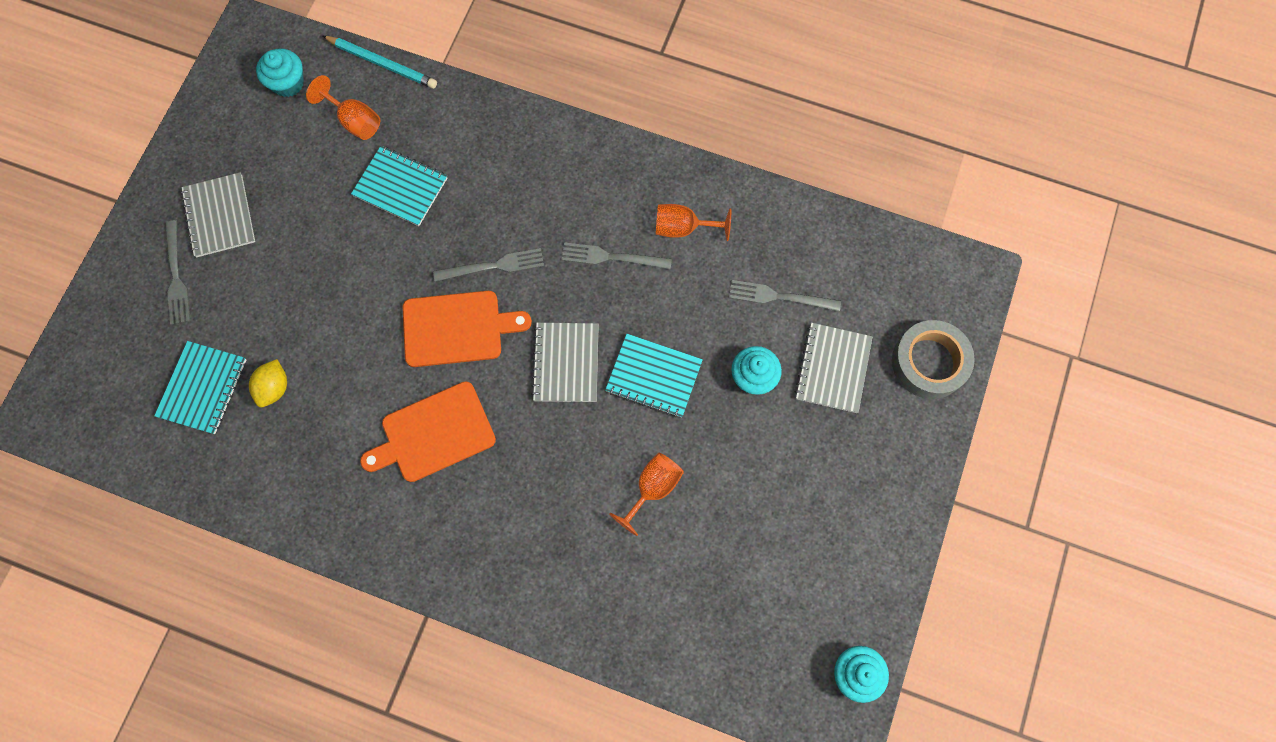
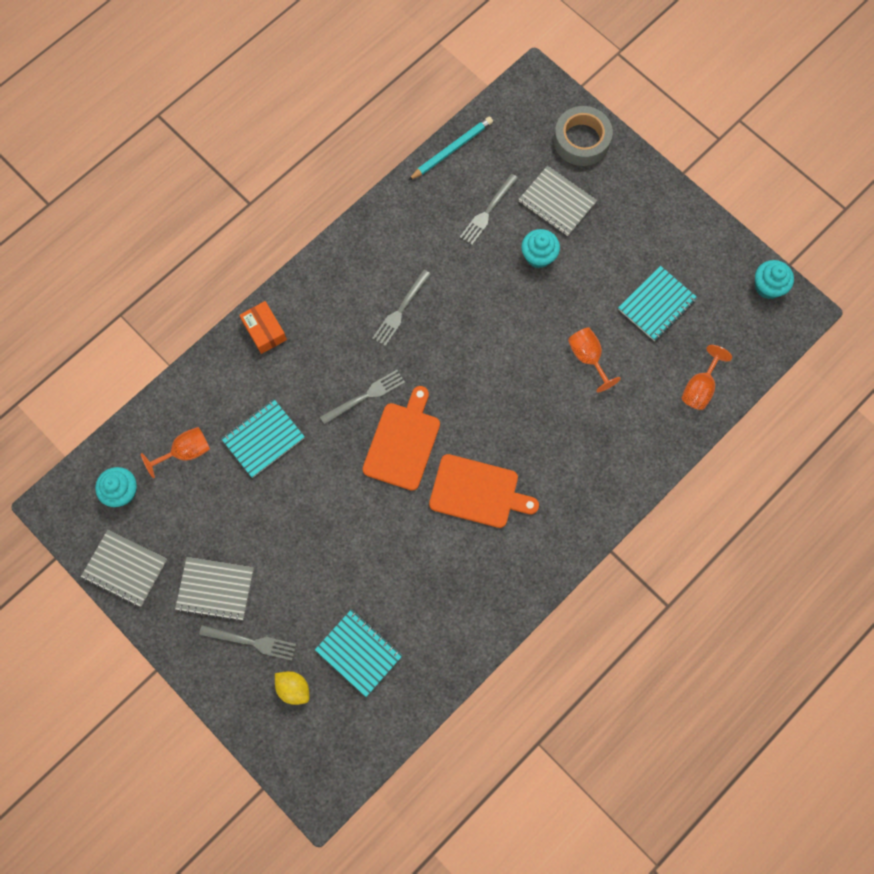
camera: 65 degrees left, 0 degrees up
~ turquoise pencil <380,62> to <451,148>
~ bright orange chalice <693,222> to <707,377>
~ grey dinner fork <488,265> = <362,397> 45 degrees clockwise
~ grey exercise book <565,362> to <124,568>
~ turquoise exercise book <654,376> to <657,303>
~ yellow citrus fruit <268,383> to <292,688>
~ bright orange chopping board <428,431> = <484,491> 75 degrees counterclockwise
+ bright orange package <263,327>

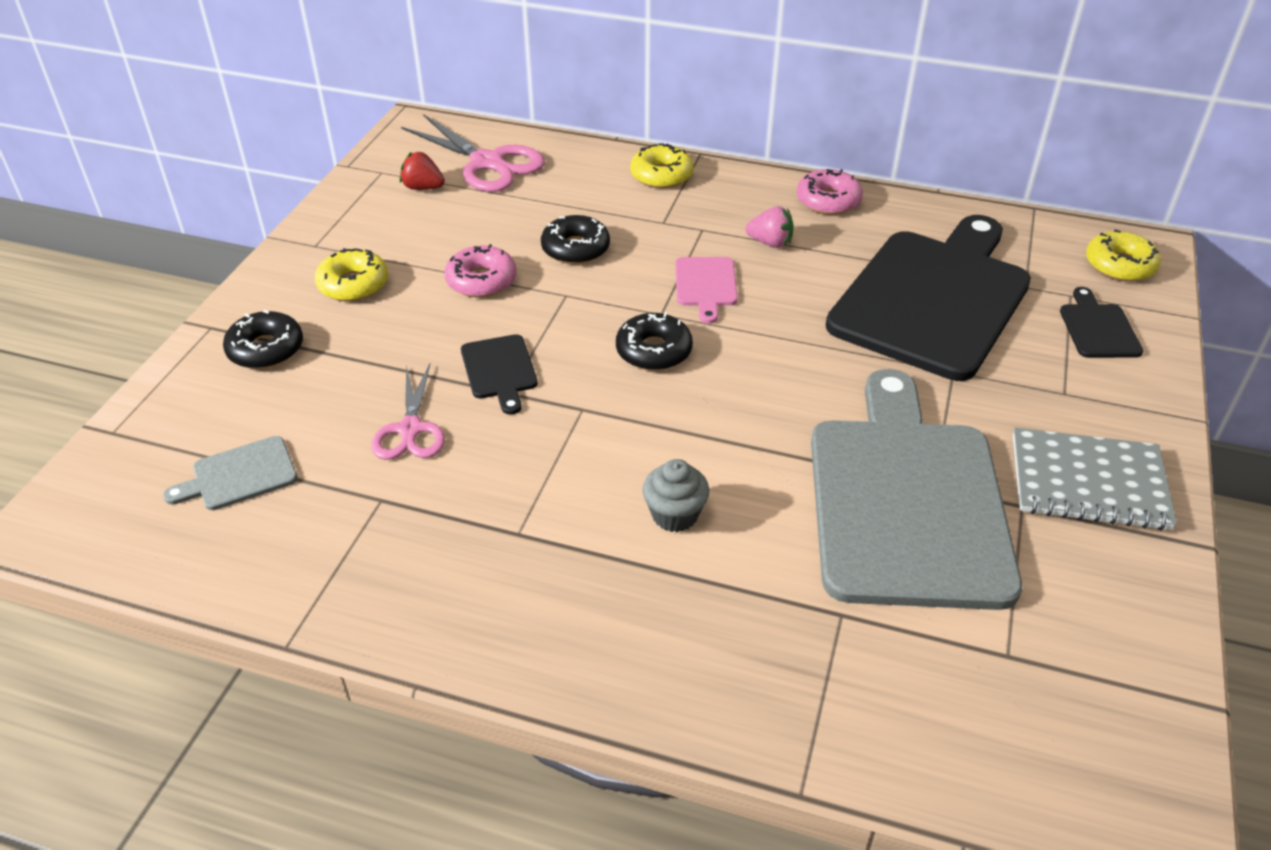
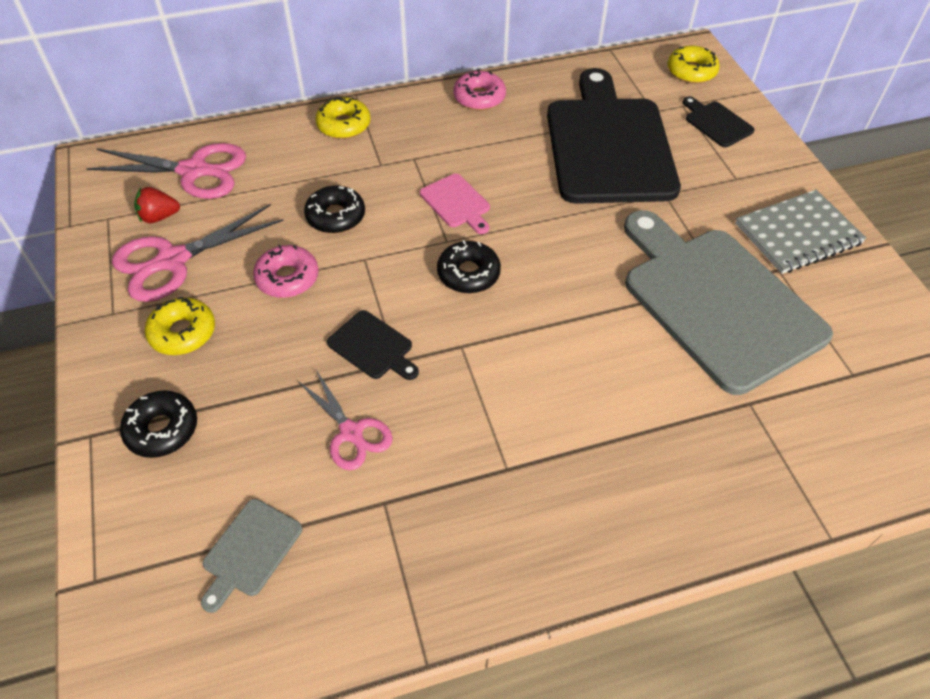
camera: 35 degrees left, 10 degrees up
- rosy strawberry <770,227>
- grey cupcake <675,495>
+ rosy shears <198,253>

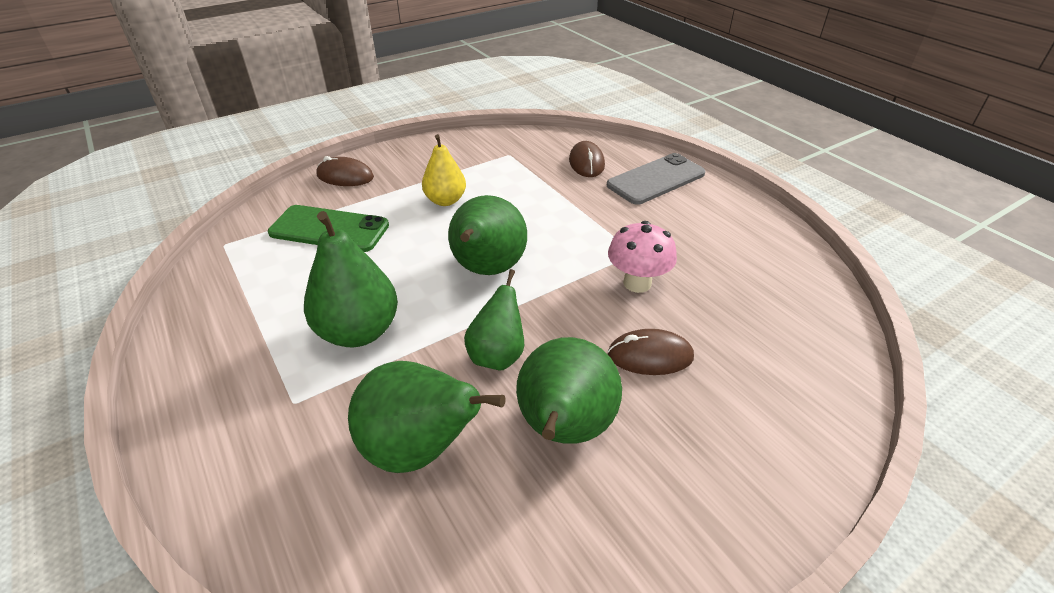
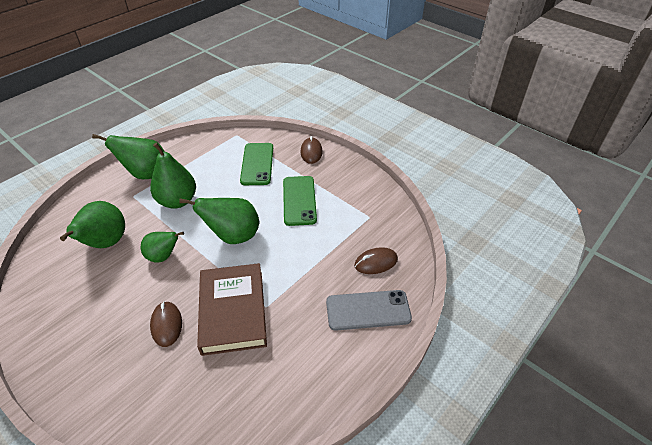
camera: 75 degrees right, 5 degrees up
~ yellow toy pear <444,170> to emerald smartphone <300,201>
~ grey smartphone <656,179> = <369,310> 45 degrees counterclockwise
~ rosy toadstool <642,257> to brown hardback <232,309>
~ emerald toy pear <569,390> to <128,156>

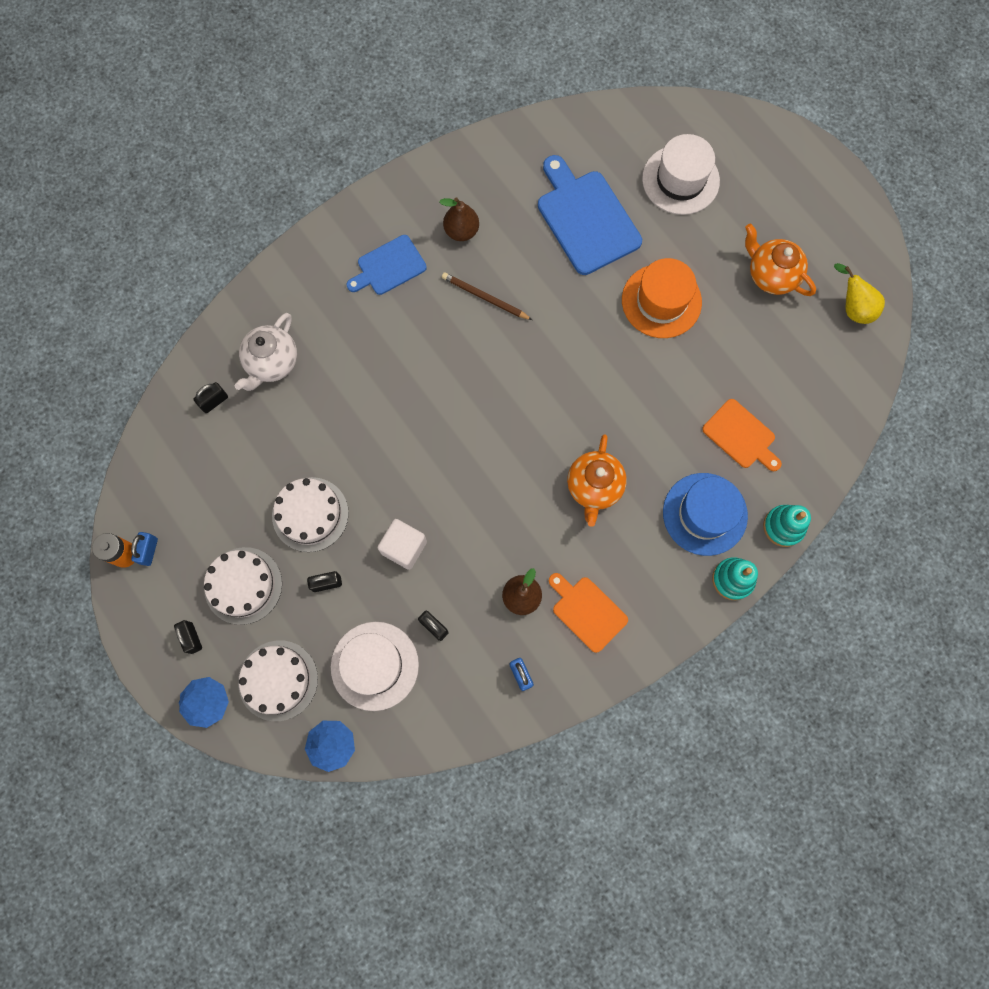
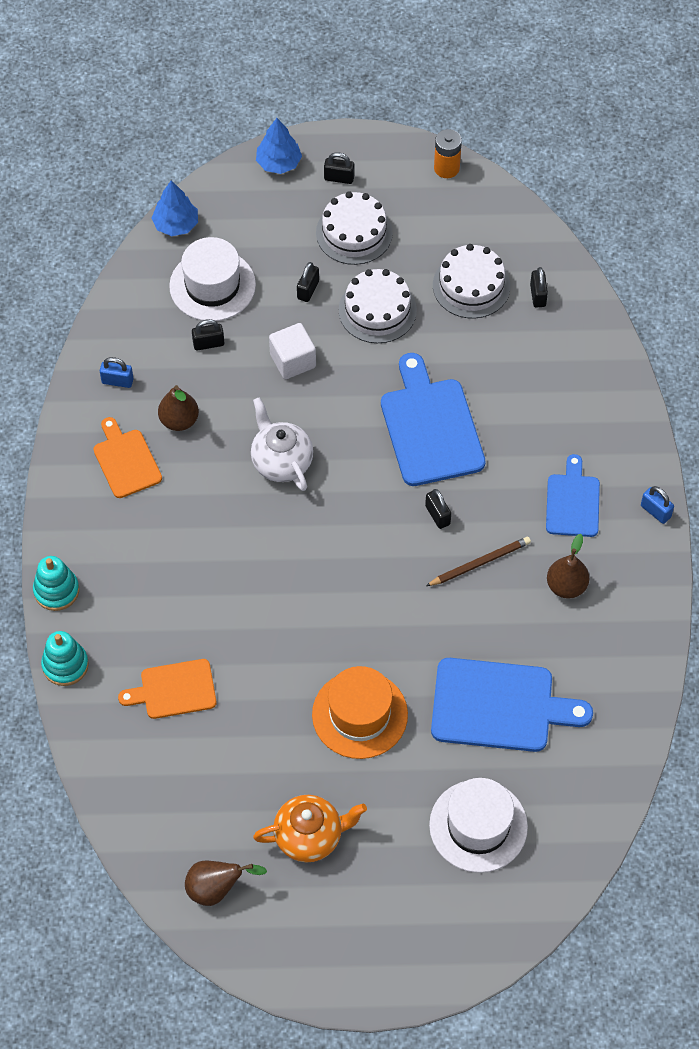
camera: 125 degrees right, 15 degrees down
~ yellow toy pear <859,293> to brown toy pear <226,883>
~ white tea pot <265,352> to <282,444>
- bright orange tea pot <597,480>
- royal blue top hat <705,514>
~ royal blue lock <144,549> to <657,505>
~ bright orange chopping board <588,613> = <127,457> 105 degrees counterclockwise
~ white cake <278,681> to <471,281>
+ royal blue chopping board <433,419>
+ ebony lock <438,509>

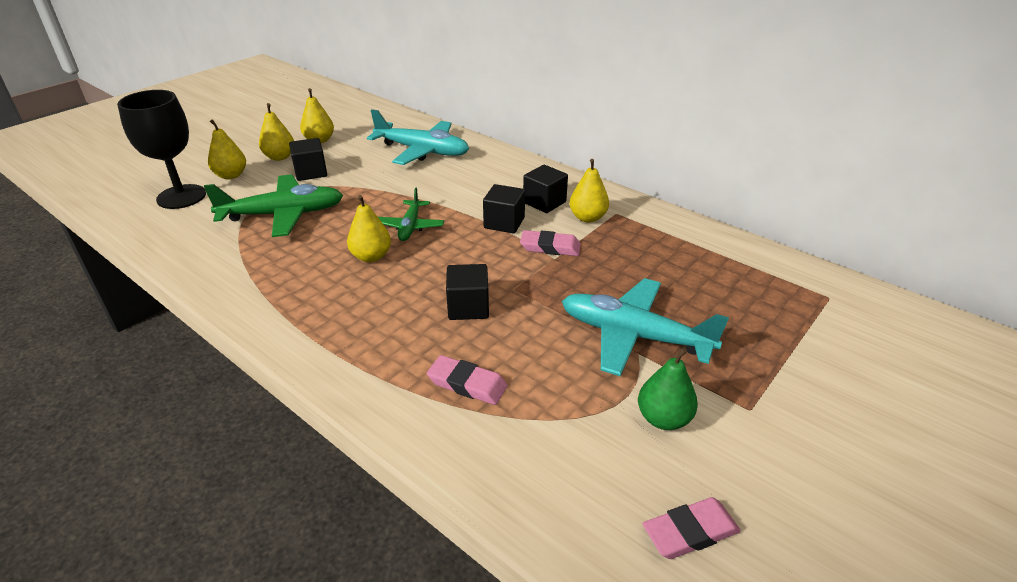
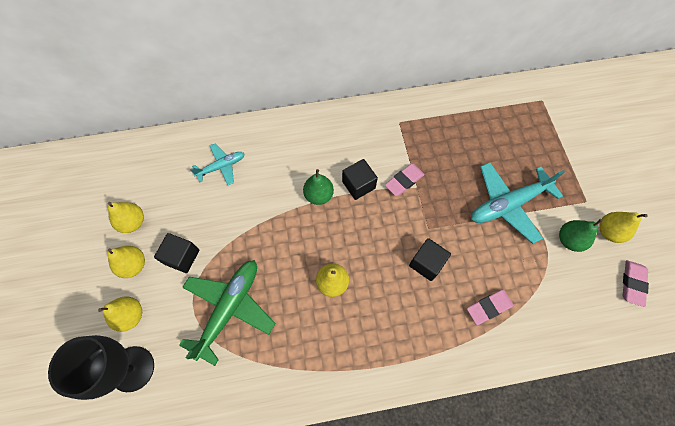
camera: 50 degrees left, 30 degrees up
~ turquoise aeroplane <418,137> = <217,164> x0.57
~ yellow toy pear <589,191> to <624,227>
- ebony block <545,189>
- emerald aeroplane <411,214>
+ emerald toy pear <318,187>

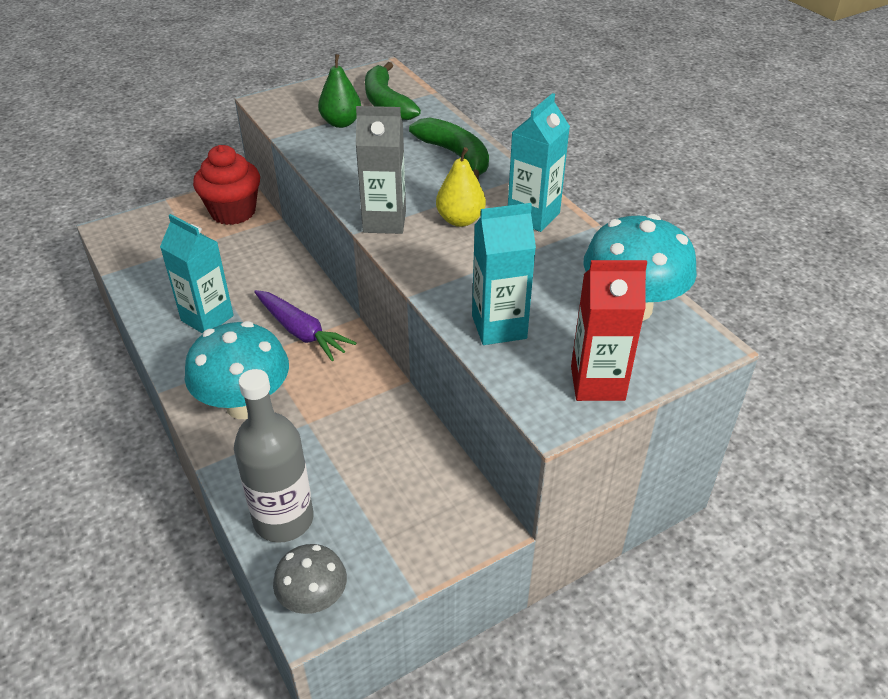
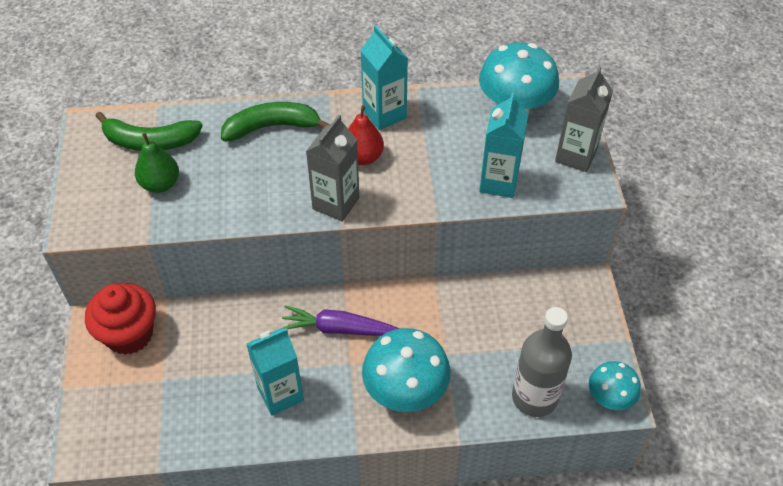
camera: 65 degrees left, 10 degrees up
~ yellow toy pear <461,187> to crimson toy pear <366,135>
~ crimson milk carton <609,330> to grey milk carton <584,119>
~ purple root vegetable <305,325> = <341,320> 150 degrees counterclockwise
~ grey toadstool <310,579> to turquoise toadstool <615,385>

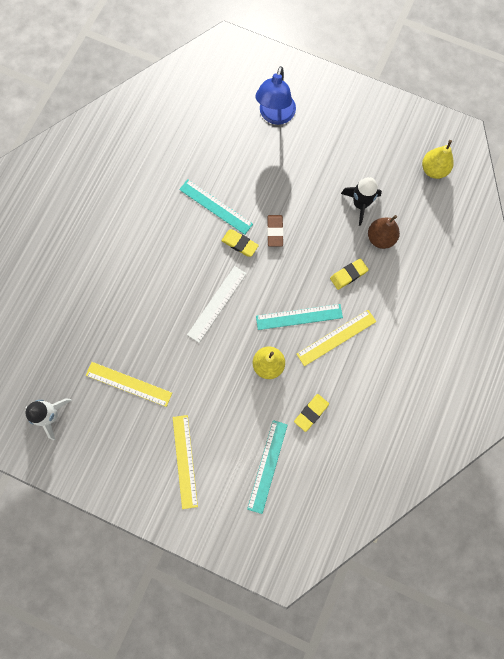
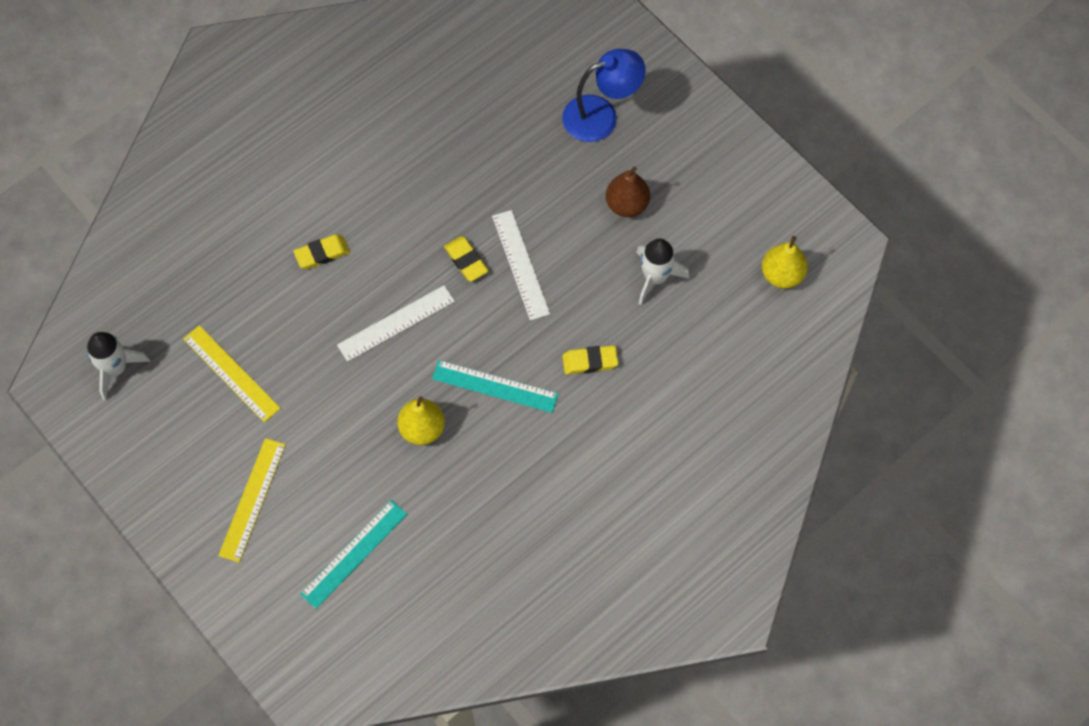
camera: 25 degrees right, 10 degrees down
~ royal blue lamp <275,95> = <603,95> 150 degrees counterclockwise
~ ebony rocket <361,201> to white rocket <662,271>
- turquoise ruler <216,207>
~ brown gum eraser <275,231> to white ruler <521,265>
~ brown toy pear <384,232> to <628,191>
- yellow ruler <336,338>
~ yellow gum eraser <311,413> to <321,251>

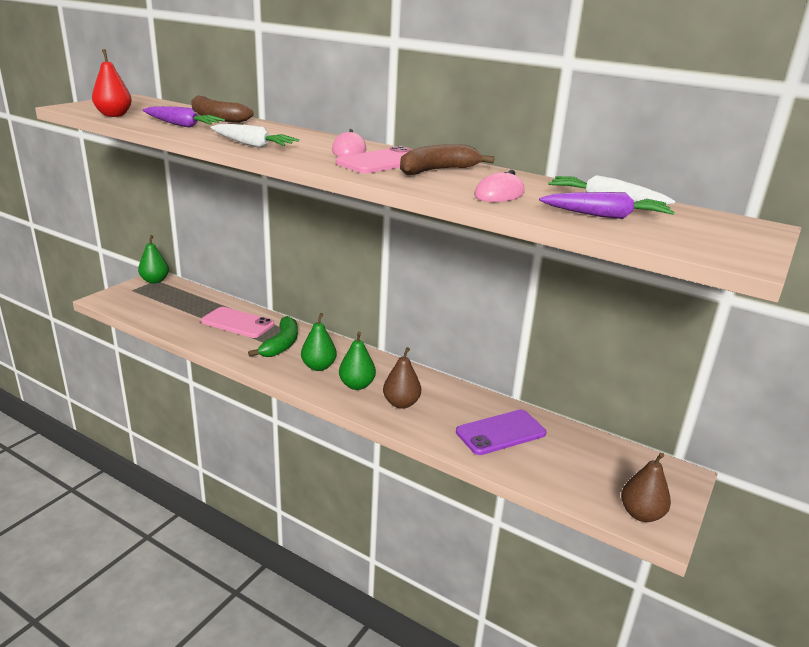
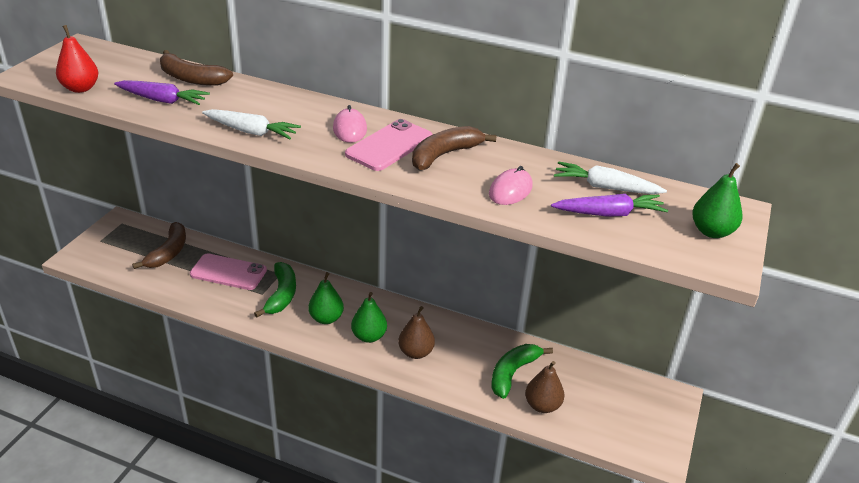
camera: 10 degrees left, 10 degrees up
~ emerald toy pear <153,259> to <717,200>
~ purple smartphone <501,432> to emerald banana fruit <522,371>
~ brown toy pear <646,487> to <544,387>
+ brown banana fruit <159,245>

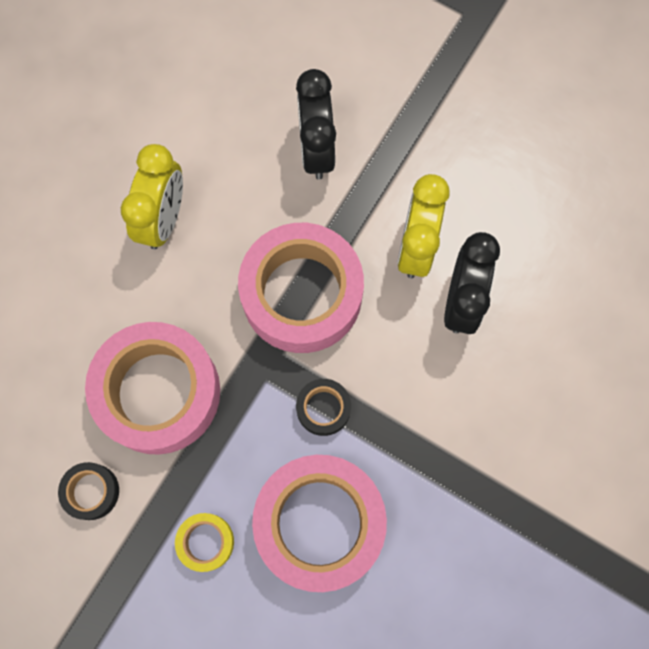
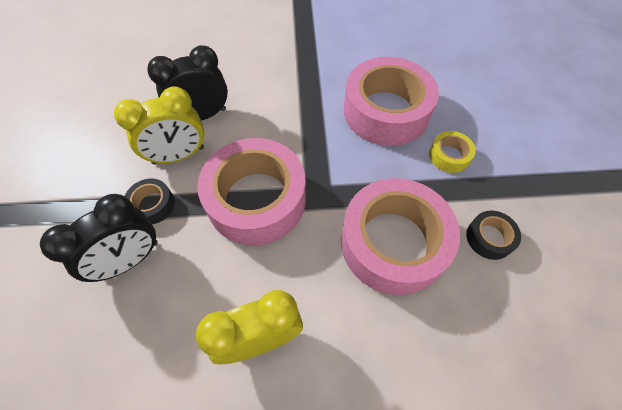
camera: 125 degrees left, 15 degrees down
~ ebony roll of tape <323,407> to <150,201>

